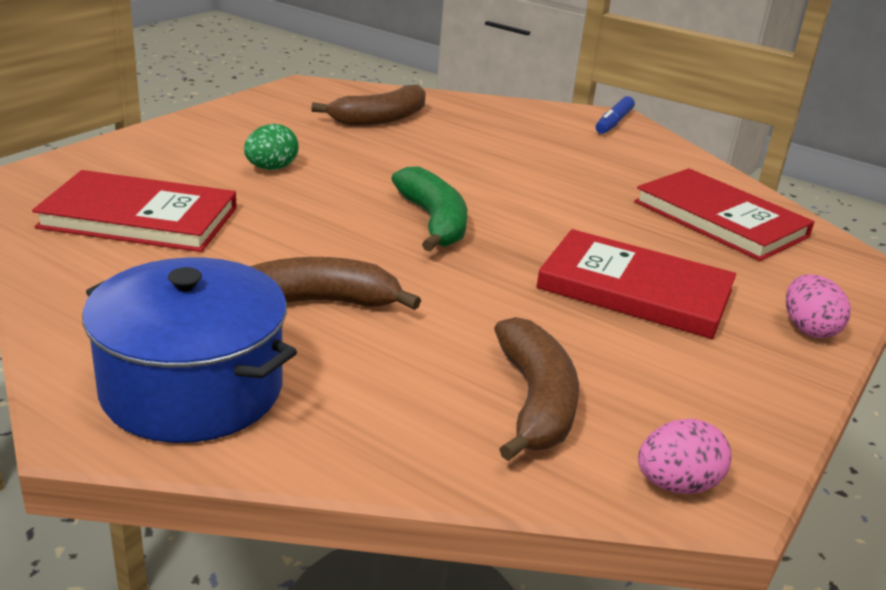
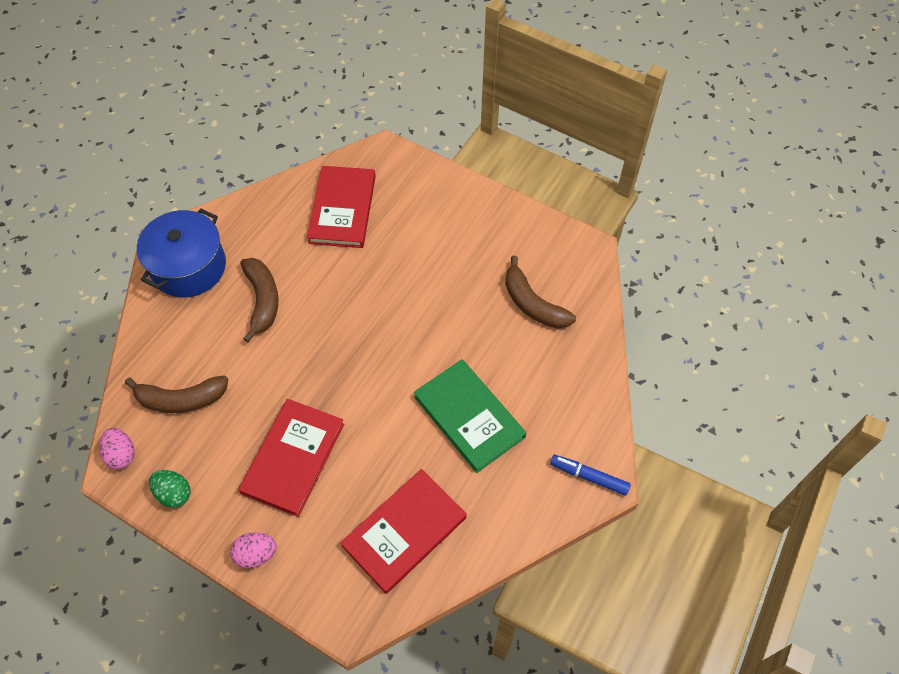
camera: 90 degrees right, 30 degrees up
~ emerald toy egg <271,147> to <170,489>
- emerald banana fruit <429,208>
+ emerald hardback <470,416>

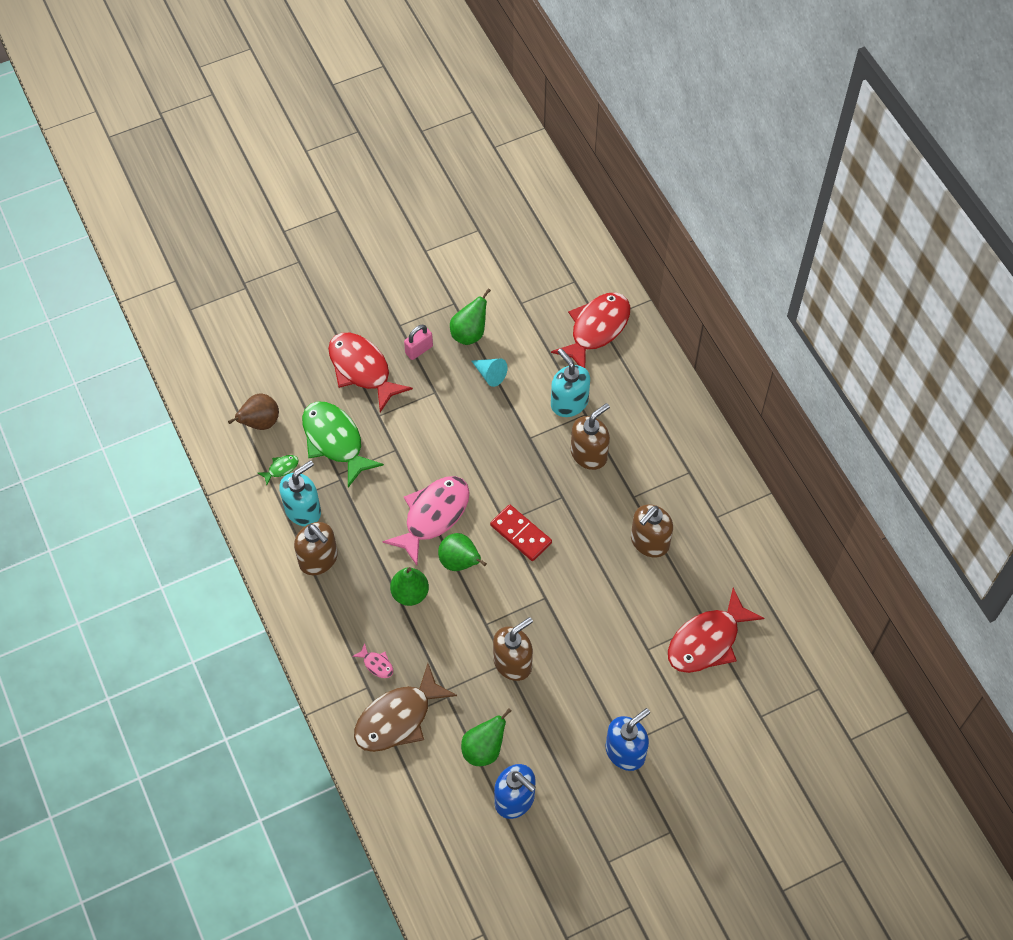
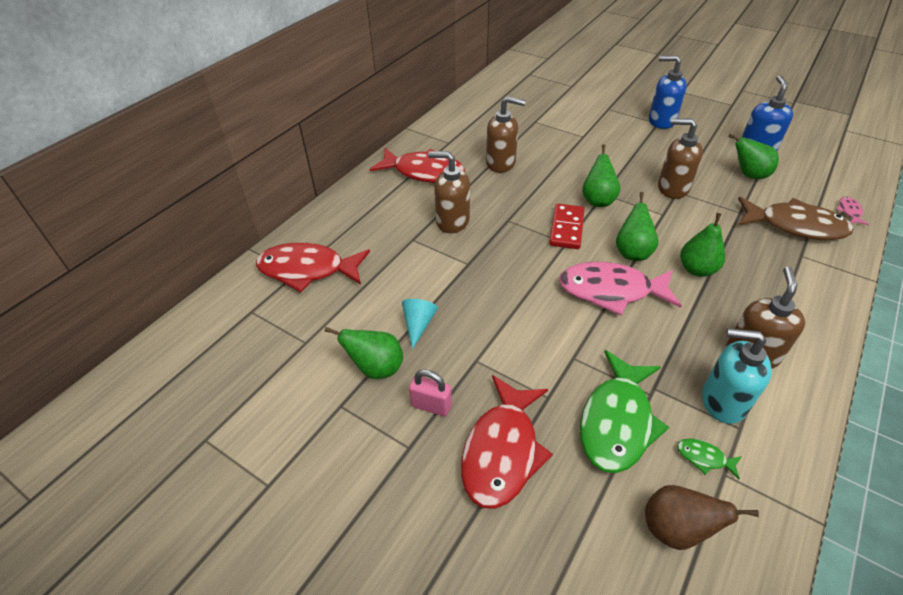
camera: 120 degrees left, 15 degrees down
- turquoise pump bottle <570,382>
~ crimson fish <716,630> to <417,165>
~ rosy fish <372,660> to <852,211>
+ emerald toy pear <601,175>

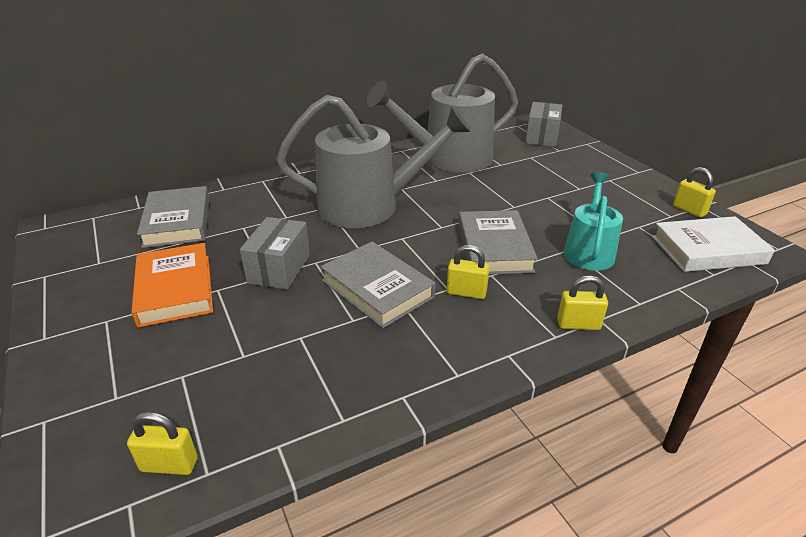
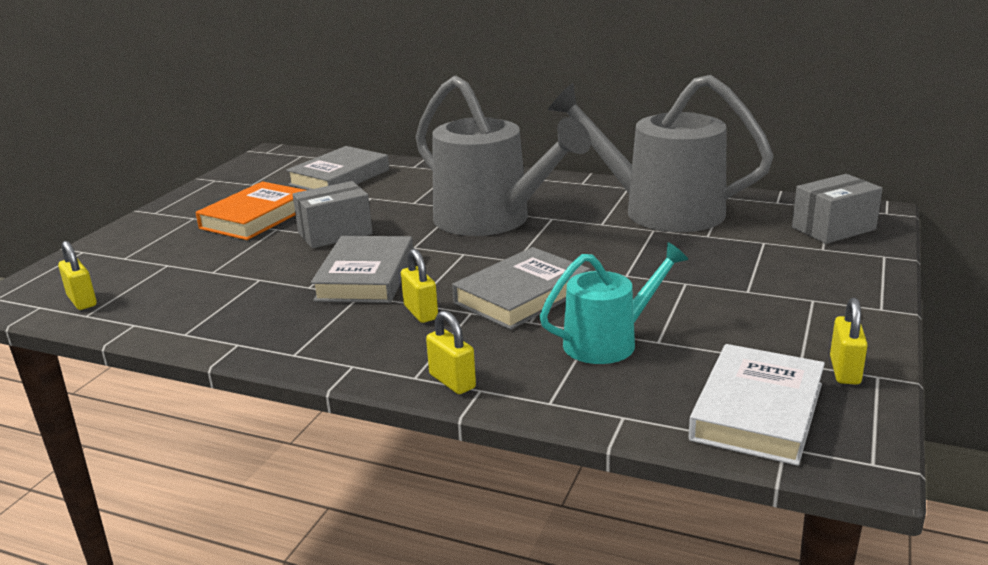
camera: 50 degrees right, 10 degrees down
~ white hardback <713,244> = <757,405> 75 degrees clockwise

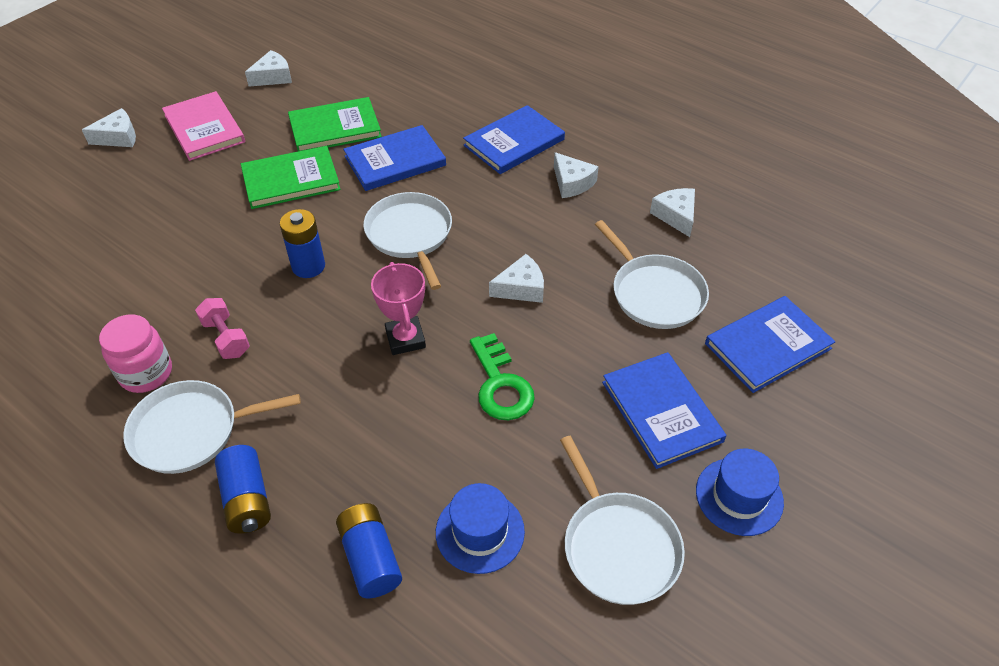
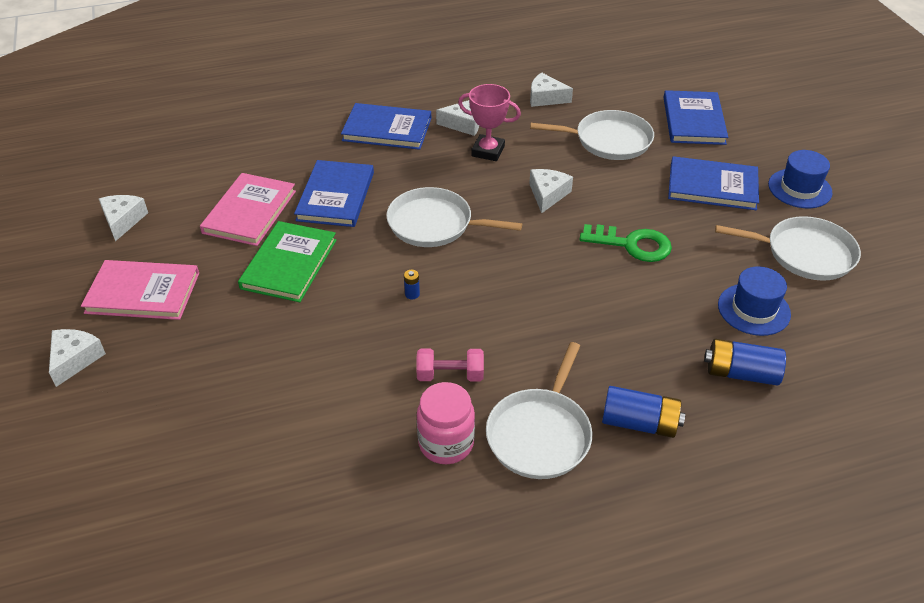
camera: 55 degrees left, 5 degrees down
~ emerald hardback <335,124> to rosy hardback <248,209>
~ royal blue hardback <514,139> = <386,126> 75 degrees counterclockwise
~ royal blue AA battery <302,243> = <412,284> x0.44
~ rosy award cup <398,308> to <489,122>

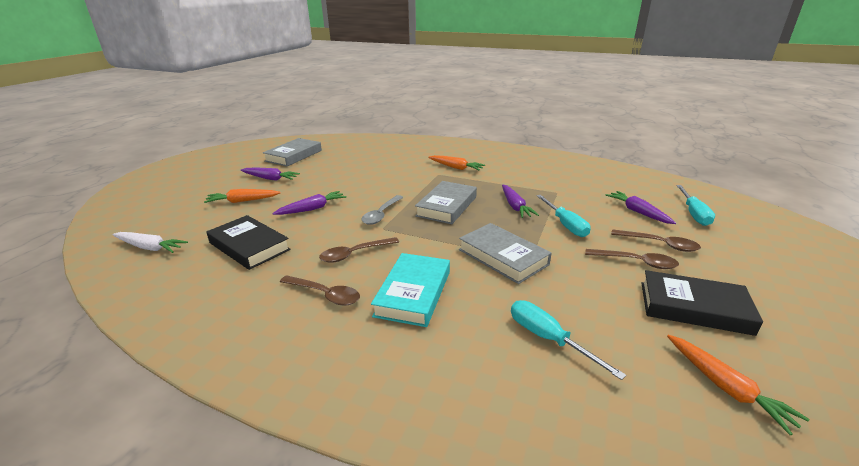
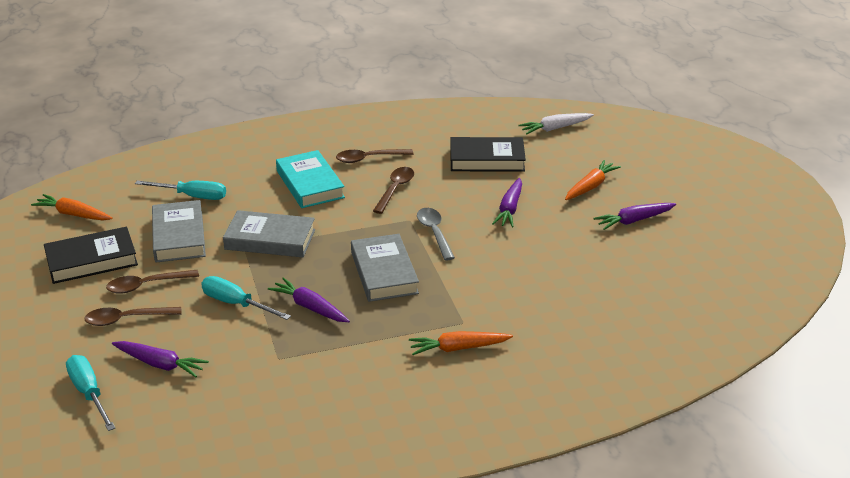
camera: 140 degrees right, 5 degrees up
~ grey hardback <292,152> to <179,231>

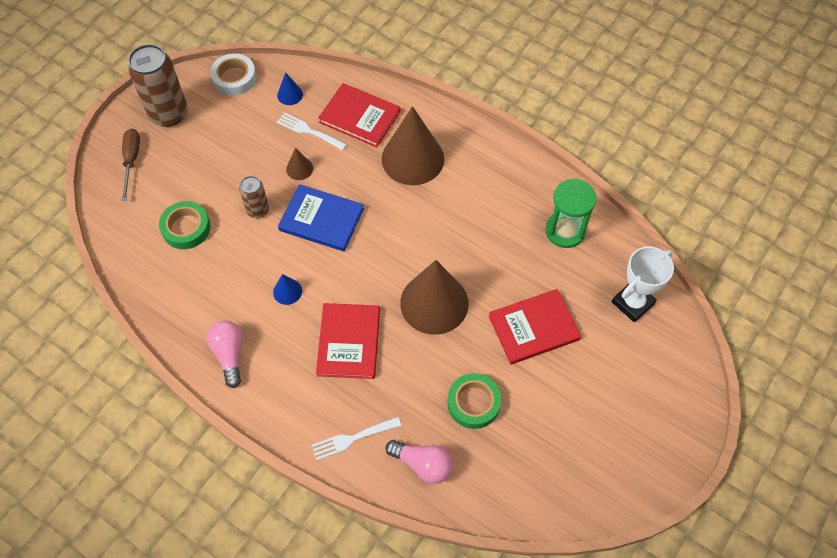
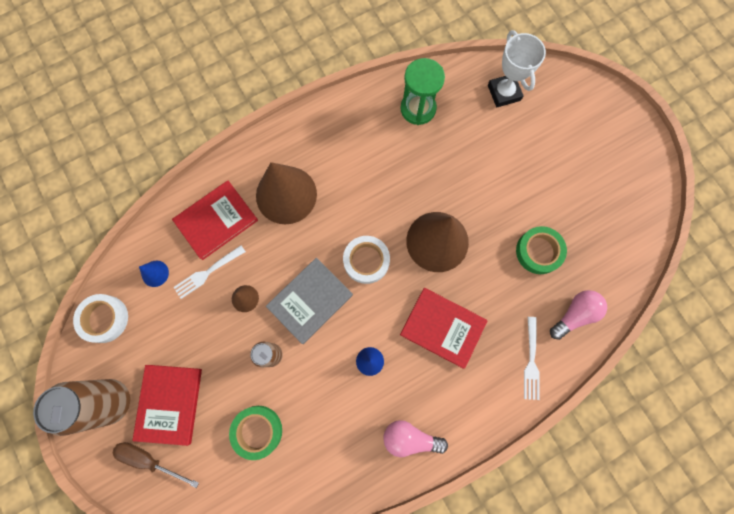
camera: 65 degrees left, 15 degrees up
~ royal blue hardback <321,217> to grey hardback <309,301>
~ crimson hardback <535,327> to <167,405>
+ white roll of tape <366,260>

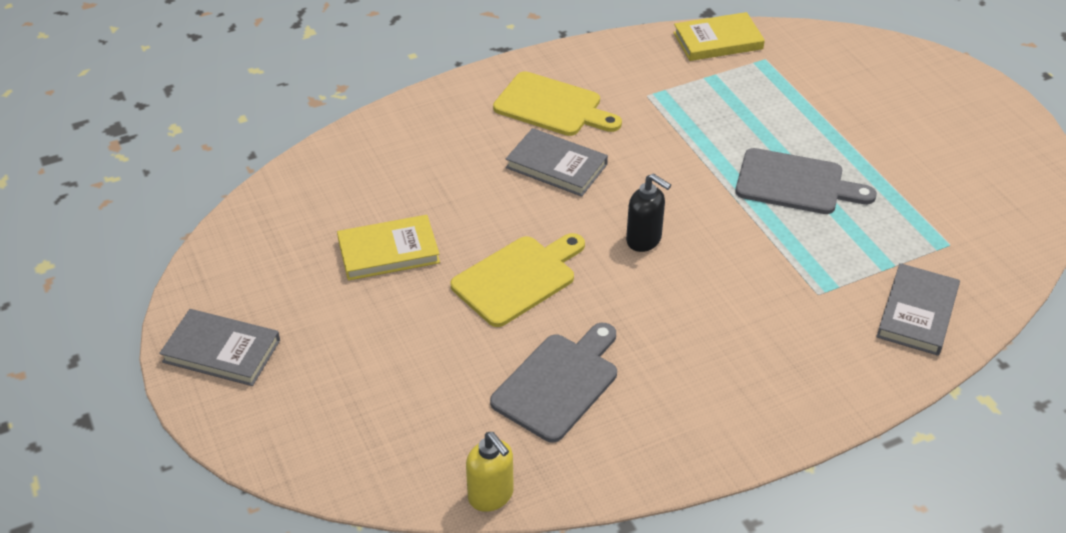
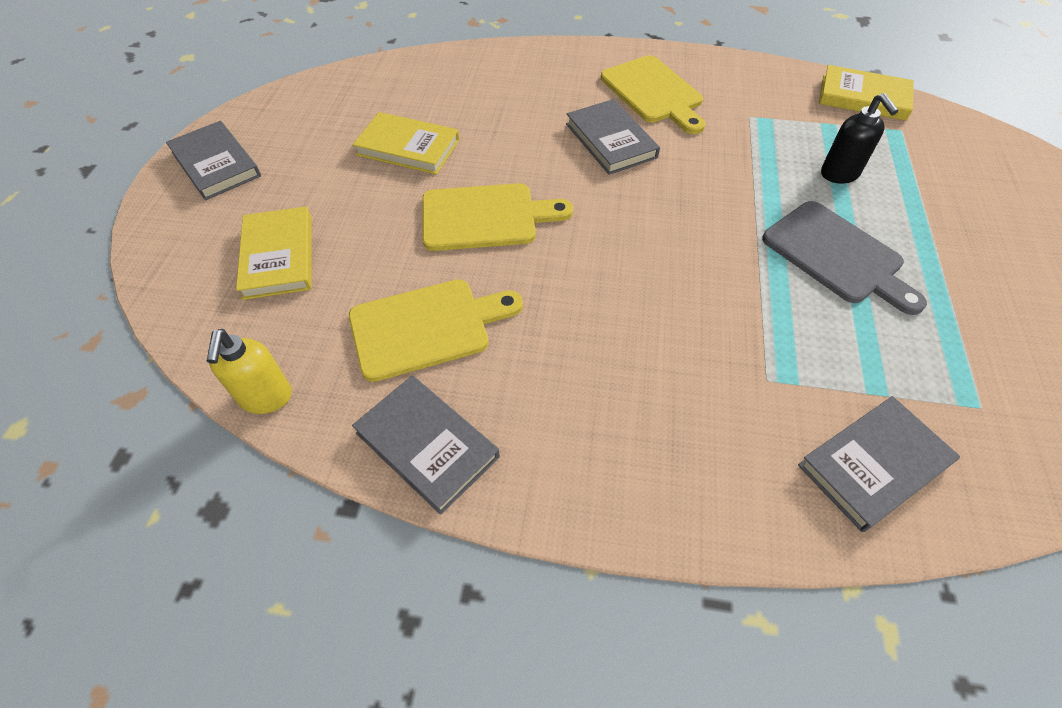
camera: 35 degrees right, 10 degrees up
~ ebony pump bottle <648,212> to <859,138>
~ grey chopping board <553,382> to yellow chopping board <436,330>
+ yellow hardback <273,253>
+ grey hardback <426,445>

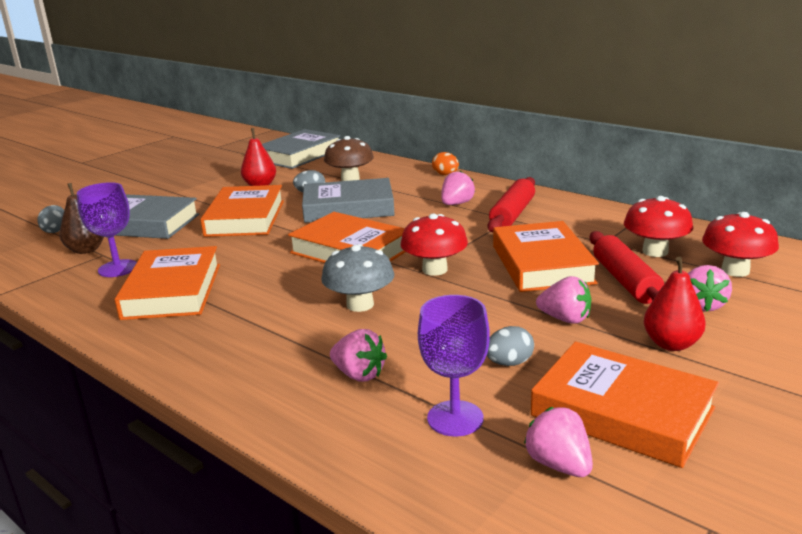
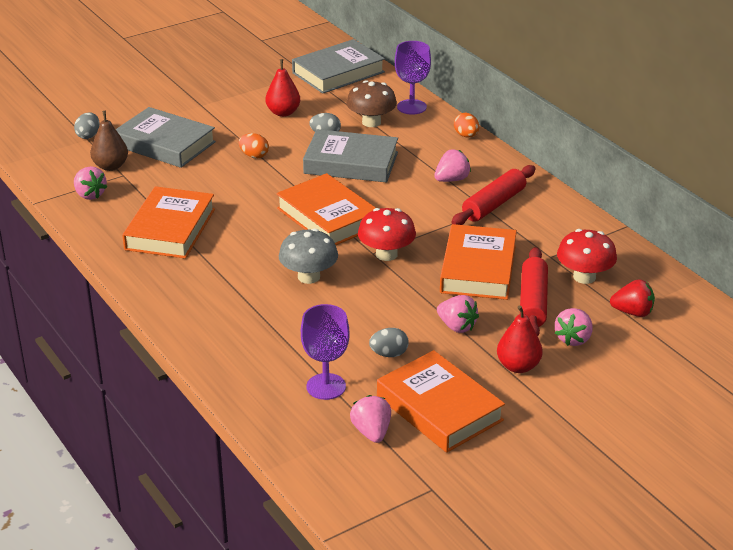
camera: 15 degrees right, 10 degrees up
~ purple chalice <107,229> to <413,78>
~ bright orange hardback <242,211> to bright orange toy egg <254,146>
~ crimson toadstool <740,244> to crimson strawberry <632,298>
~ rosy strawberry <358,355> to <90,183>

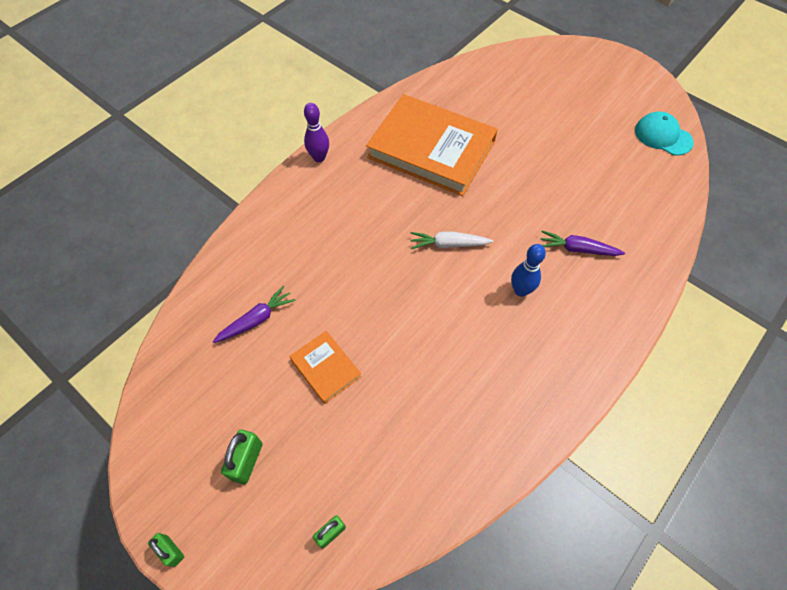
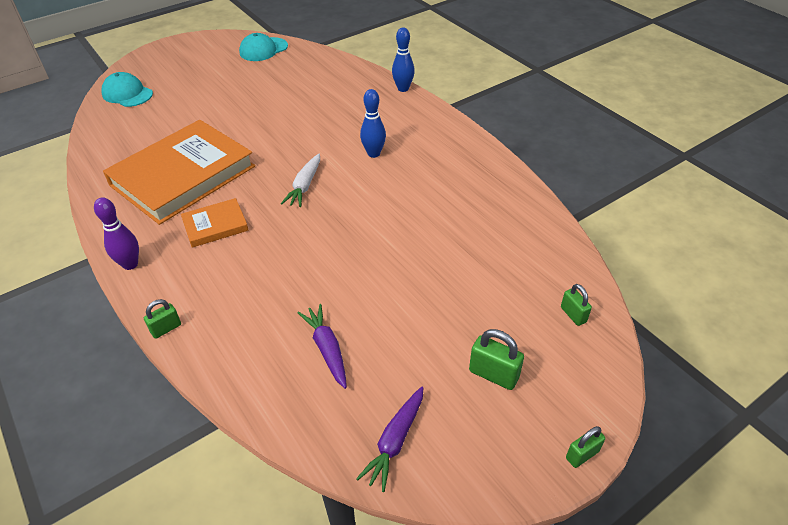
camera: 75 degrees left, 15 degrees down
~ purple root vegetable <583,243> to <390,439>
~ bright orange hardback <326,367> to <214,223>
+ royal blue skittle <403,59>
+ turquoise cap <127,89>
+ emerald lock <162,319>

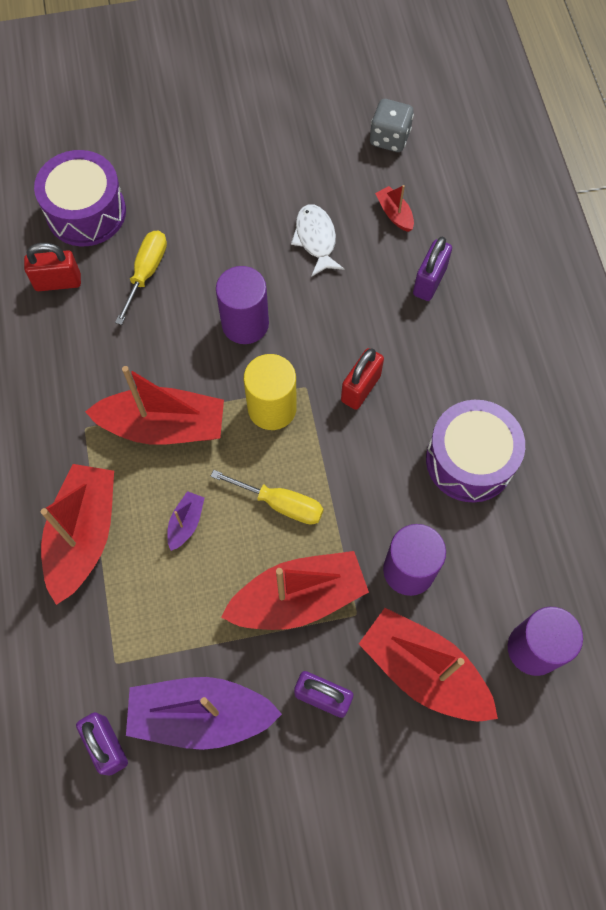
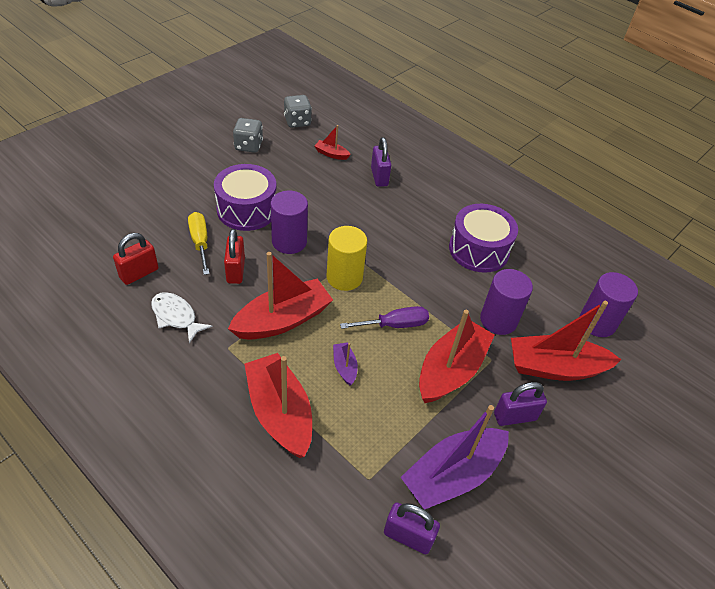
camera: 40 degrees left, 20 degrees down
~ purple toy drum <80,198> to <245,197>
~ white fish <317,240> to <181,317>
~ crimson lock <362,379> to <234,256>
~ yellow hand screwdriver <267,497> to purple hand screwdriver <384,317>
+ grey die <248,135>

